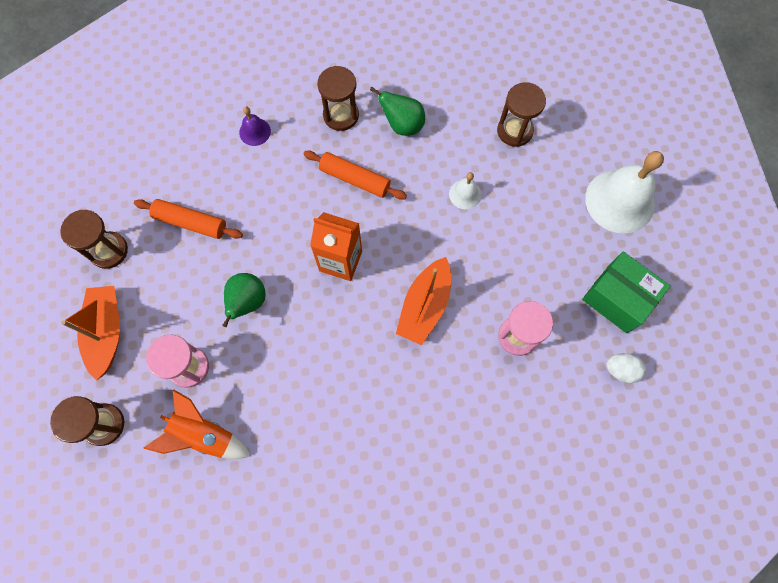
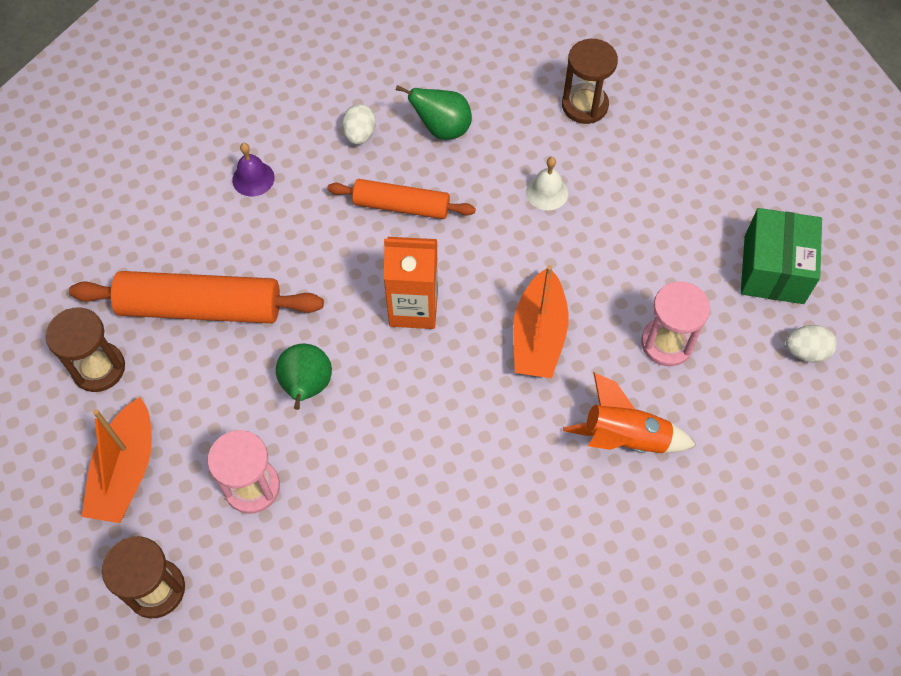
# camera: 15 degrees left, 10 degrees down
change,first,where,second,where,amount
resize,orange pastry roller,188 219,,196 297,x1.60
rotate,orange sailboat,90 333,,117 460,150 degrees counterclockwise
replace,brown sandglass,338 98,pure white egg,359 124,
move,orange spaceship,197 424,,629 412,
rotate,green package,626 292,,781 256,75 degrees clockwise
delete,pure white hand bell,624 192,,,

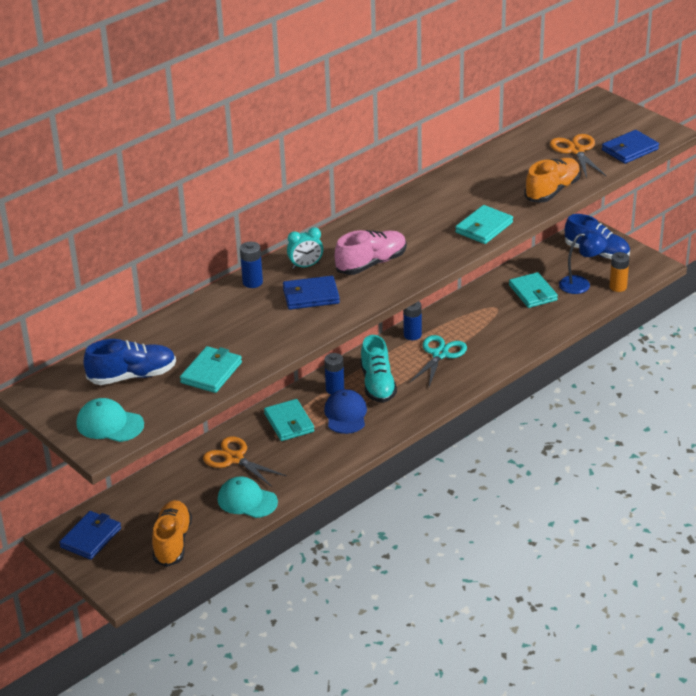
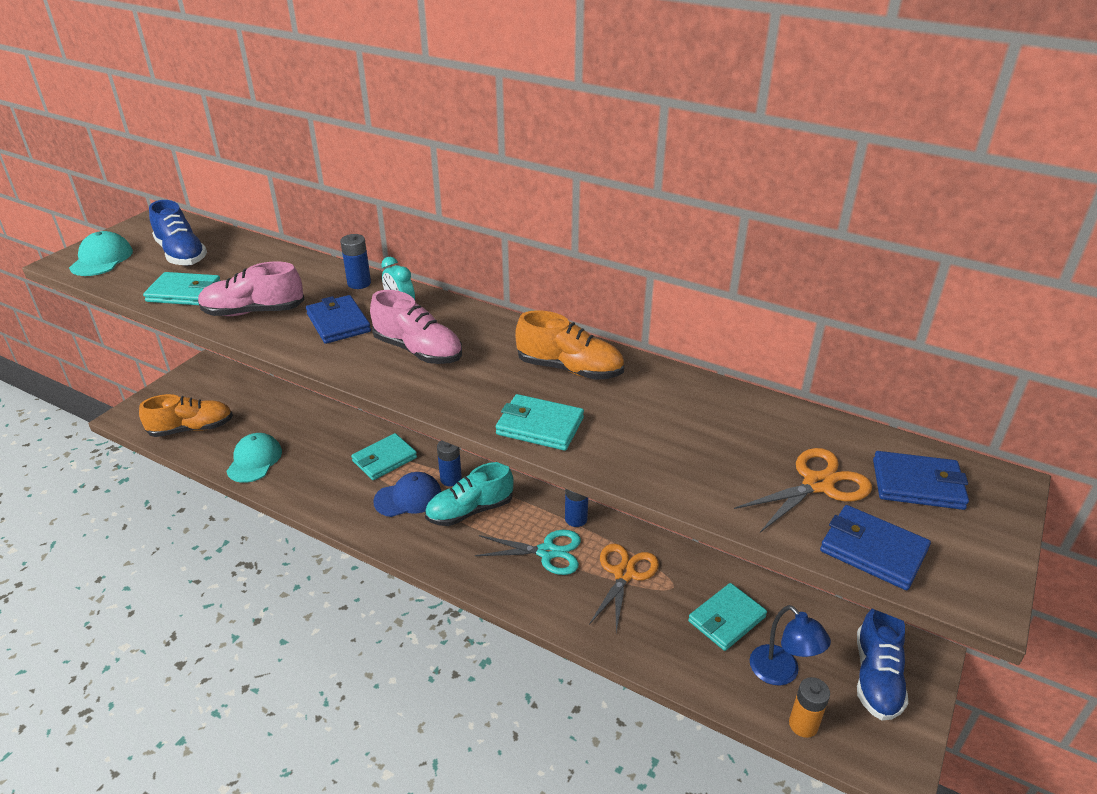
# camera: 70 degrees right, 0 degrees up
change,first,where,second,where,amount
insert,,,pink sneaker,251 288,
move,orange sneaker,552 180,,569 345,
move,orange shears,245 461,,624 588,
move,cobalt billfold,90 535,,921 480,

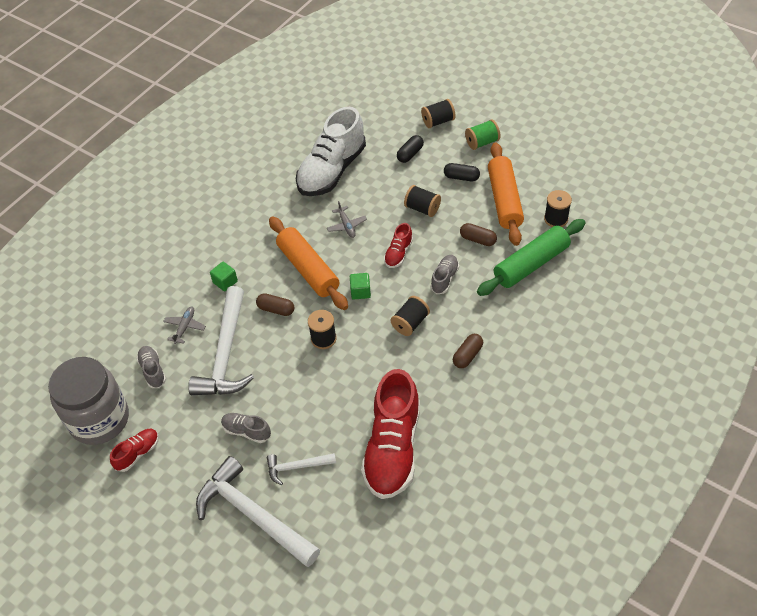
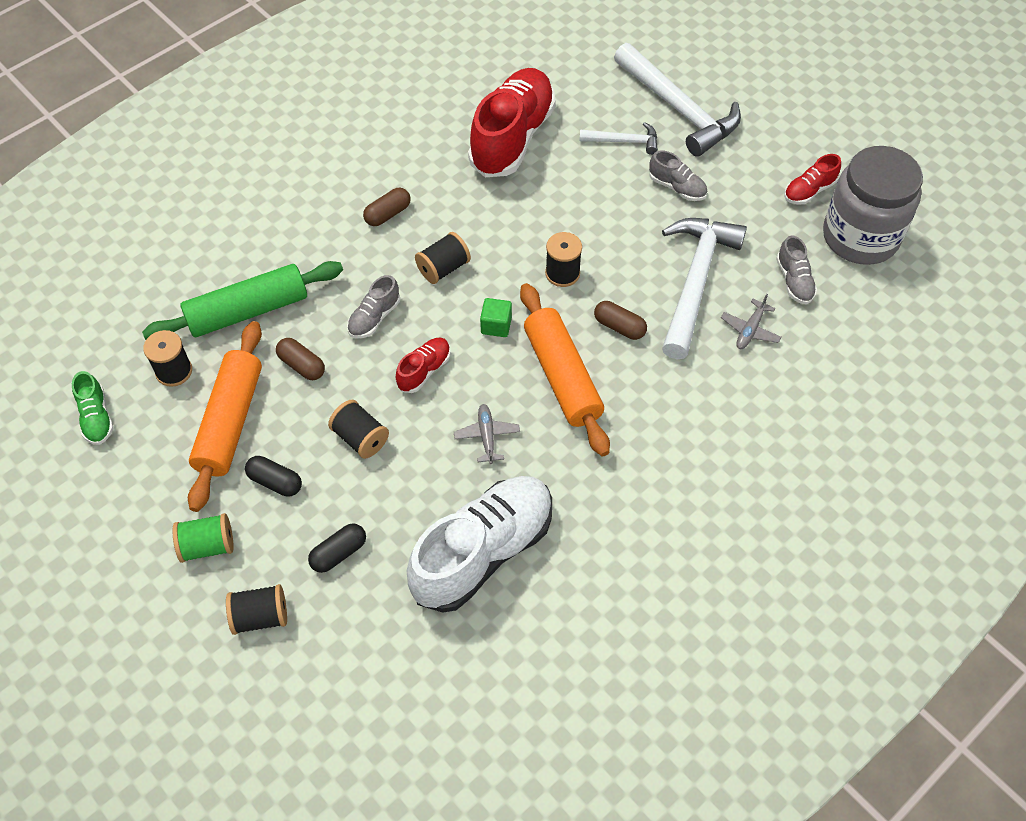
# camera: 170 degrees left, 5 degrees up
change,first,where,second,where,amount
insert,,,green sneaker,93 408,
delete,green solid cube,224 276,,,

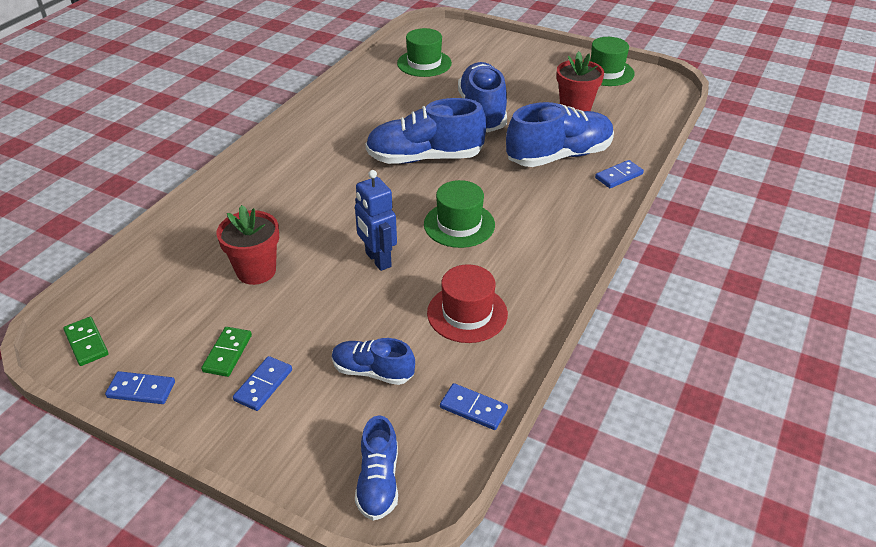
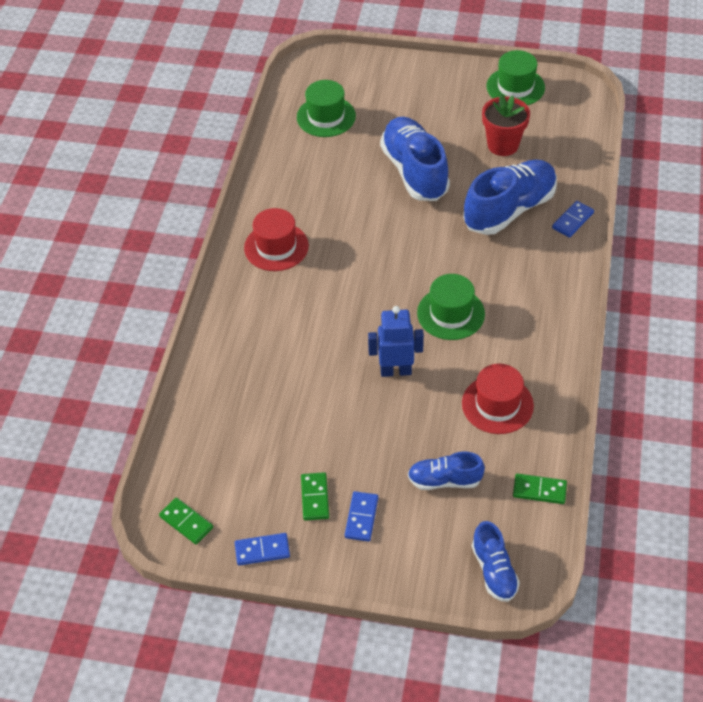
# camera: 15 degrees left, 10 degrees up
change,first,where,second,where,amount
insert,,,scarlet tall hat,276 239,
rotate,cobalt toy robot,376 220,,396 341,135 degrees clockwise
recolor,cobalt domino piece,474 406,green domino piece,540 488,
delete,scarlet potted plant,247 245,,,
delete,cobalt sneaker,426 131,,,

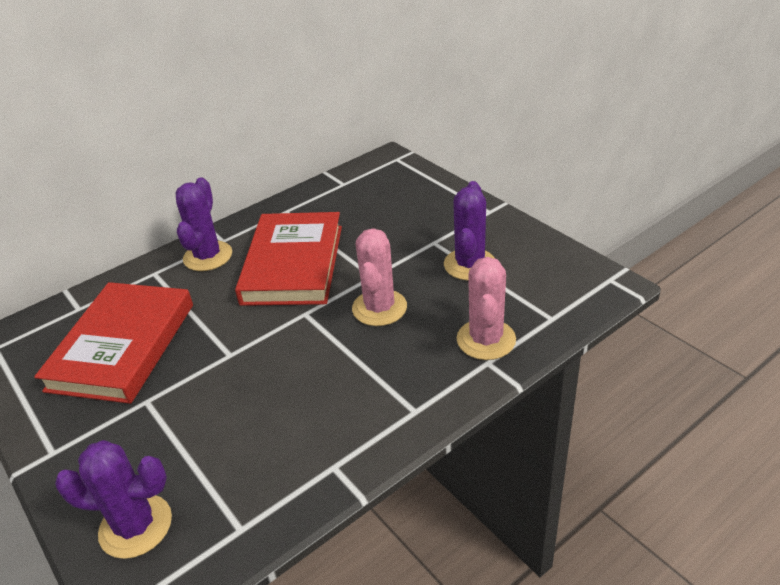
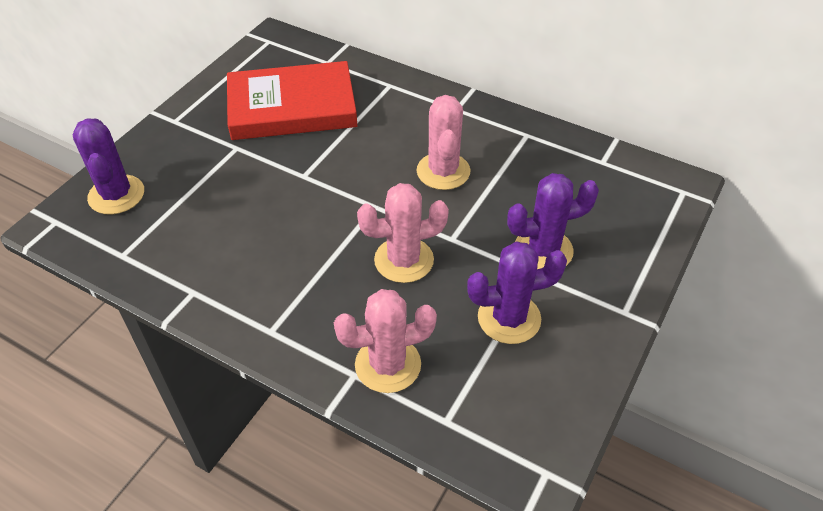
# camera: 65 degrees right, 10 degrees up
change,first,where,second,where,amount
replace,scarlet hardcover,288 259,pink cactus,443 142,
move,purple cactus,204 224,,553 221,

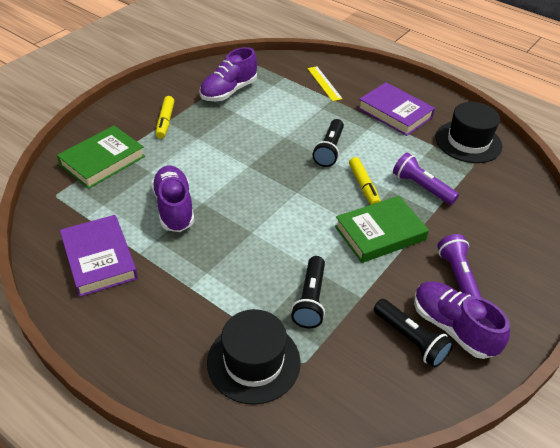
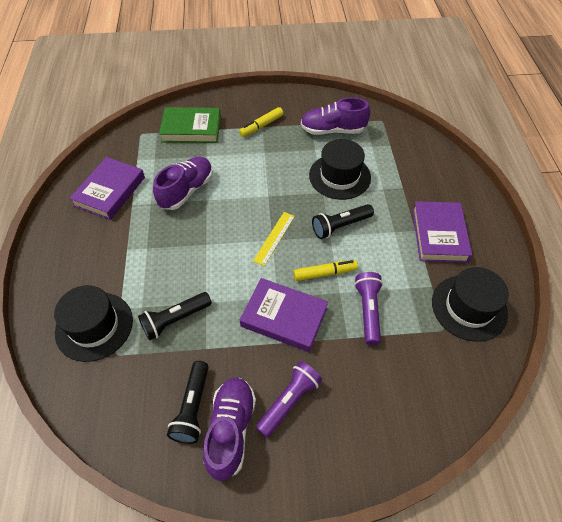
# camera: 50 degrees right, 10 degrees up
change,first,where,second,where,amount
recolor,green hardcover,382 229,purple hardcover,284 315,
move,yellow straightedge,325 83,,274 239,
rotate,yellow marker pen,365 181,,325 270,135 degrees counterclockwise
insert,,,jet-black tall hat,340 169,

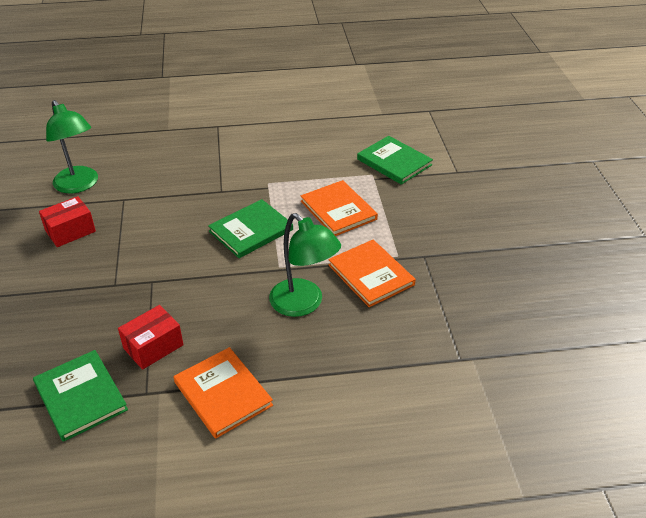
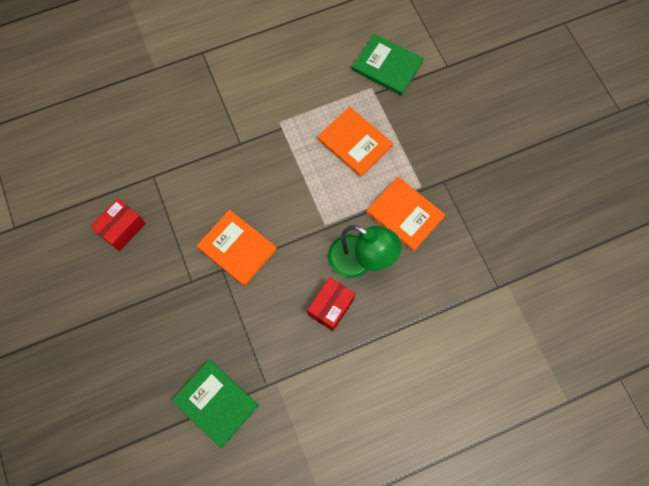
# camera: 15 degrees left, 30 degrees up
change,first,where,second,where,amount
move,orange hardcover,223 393,,236 248,
move,scarlet package,151 337,,331 304,
delete,green desk lamp,72 146,,,
delete,green hardcover,250 228,,,

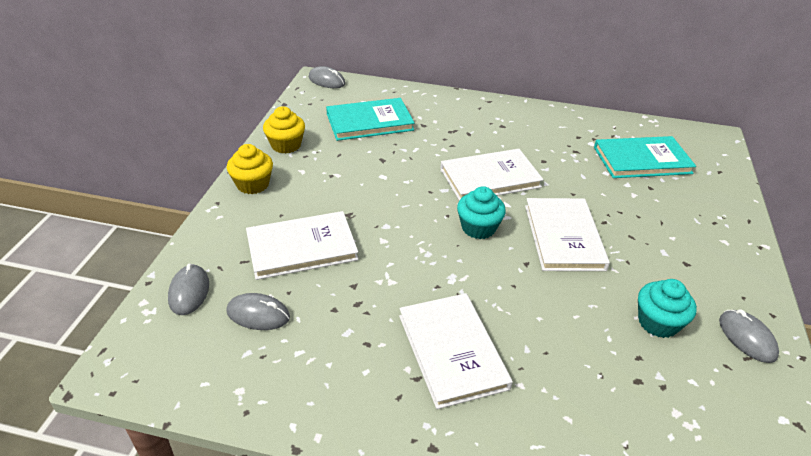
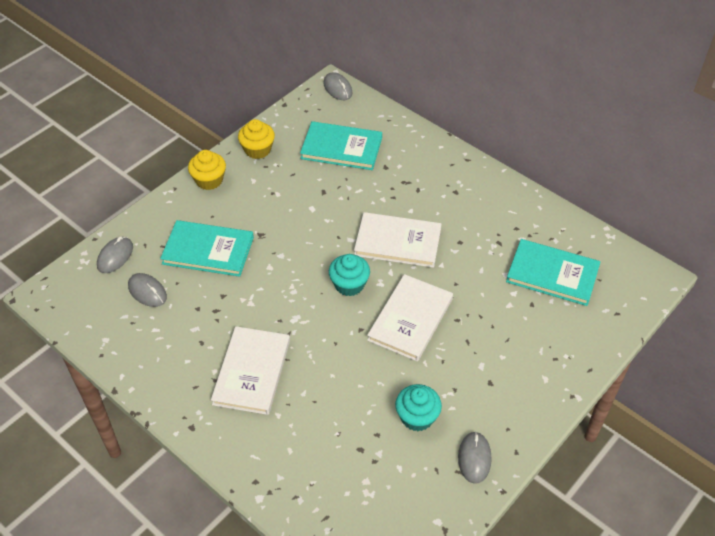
# camera: 30 degrees right, 10 degrees up
change,first,where,second,where,amount
recolor,pure white hardcover,302 245,turquoise hardcover,207 248,

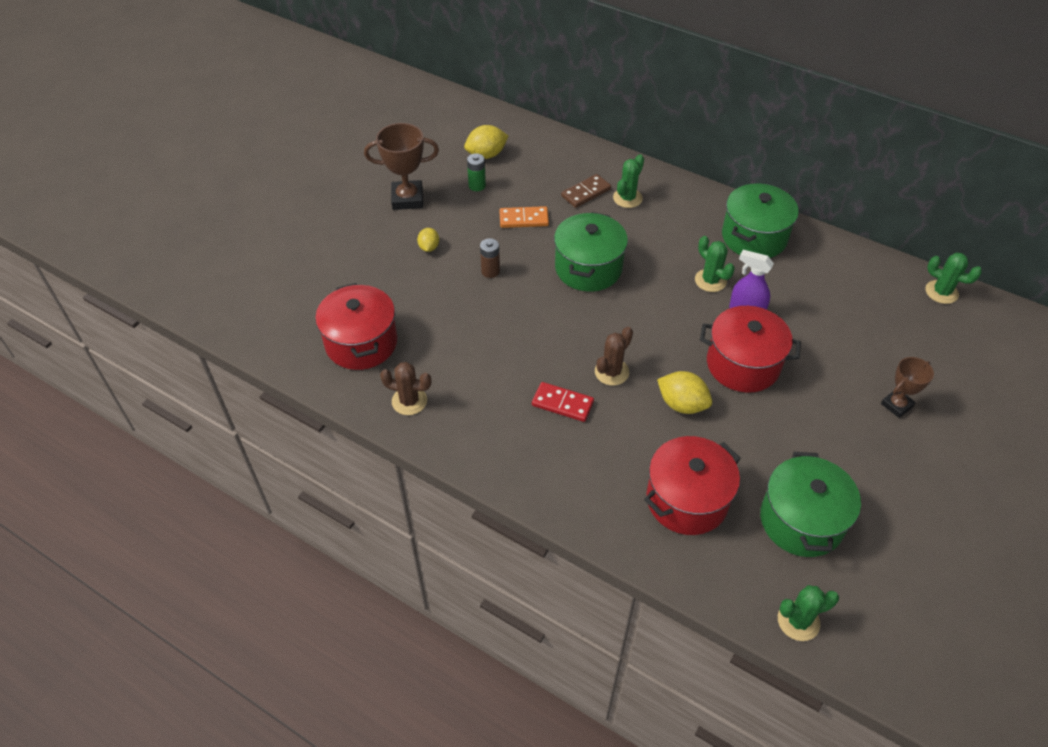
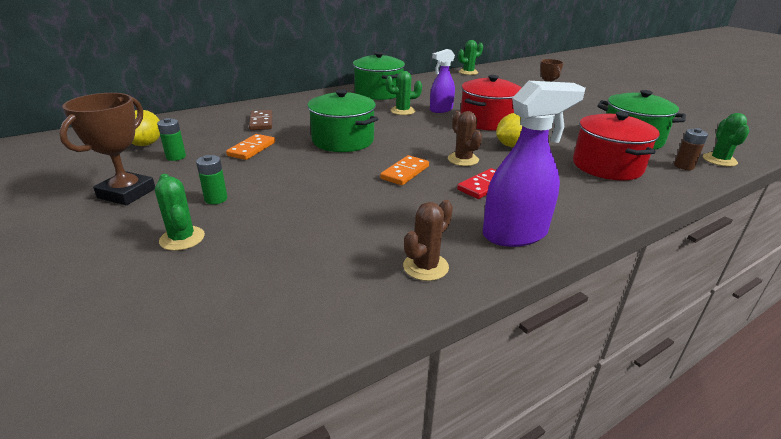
# camera: 65 degrees left, 20 degrees down
change,first,where,second,where,amount
move,green cactus,628 181,,180 212,
replace,yellow citrus fruit,428 240,green battery,211 179,
insert,,,orange domino piece,404 170,
insert,,,purple spray cleaner,534 164,
move,brown battery,490 258,,691 149,
delete,scarlet stockpot,356 326,,,

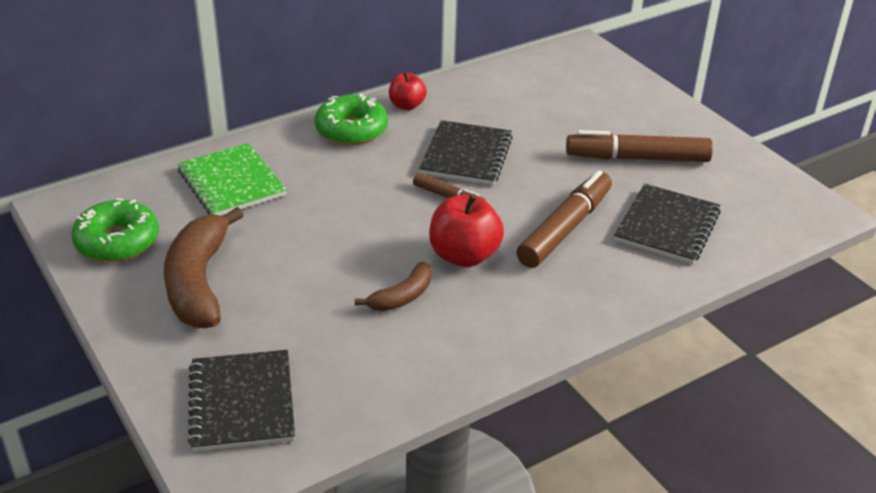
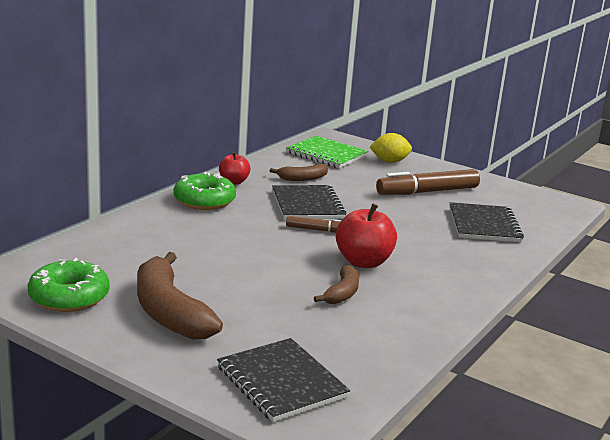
# camera: 25 degrees left, 15 degrees down
change,first,where,second,where,amount
insert,,,brown toy banana,299 172,
move,green notepad,232 179,,327 152,
insert,,,yellow citrus fruit,391 148,
delete,brown marker pen,564 219,,,

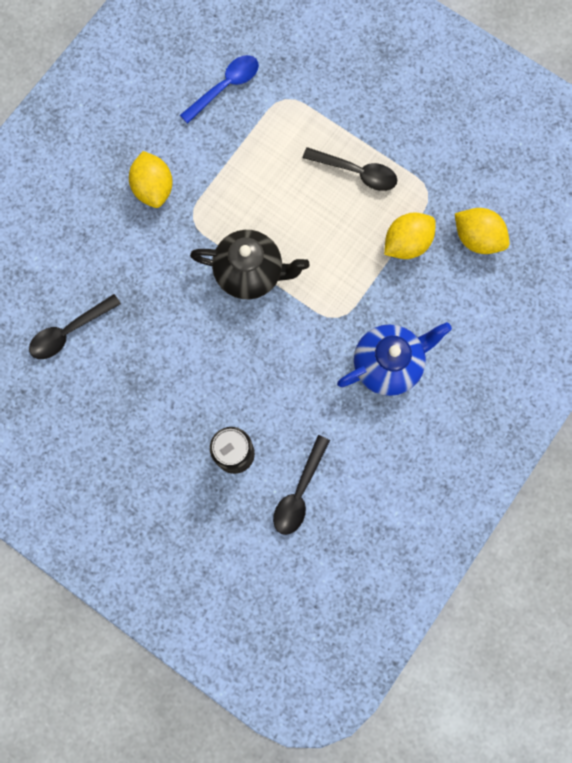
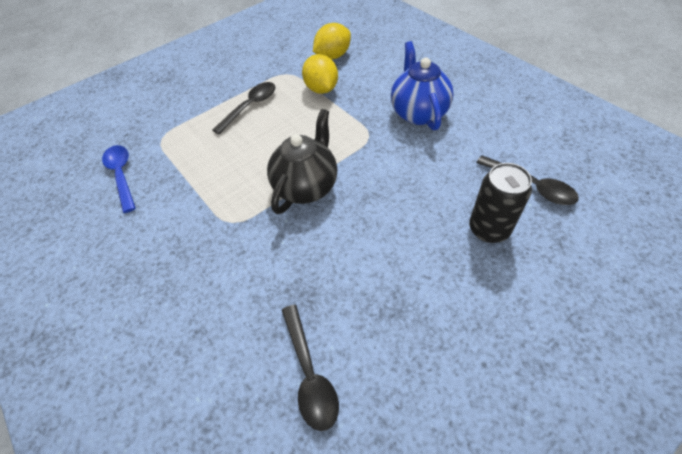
# camera: 70 degrees left, 25 degrees down
change,first,where,second,where,amount
delete,yellow citrus fruit,151 179,,,

